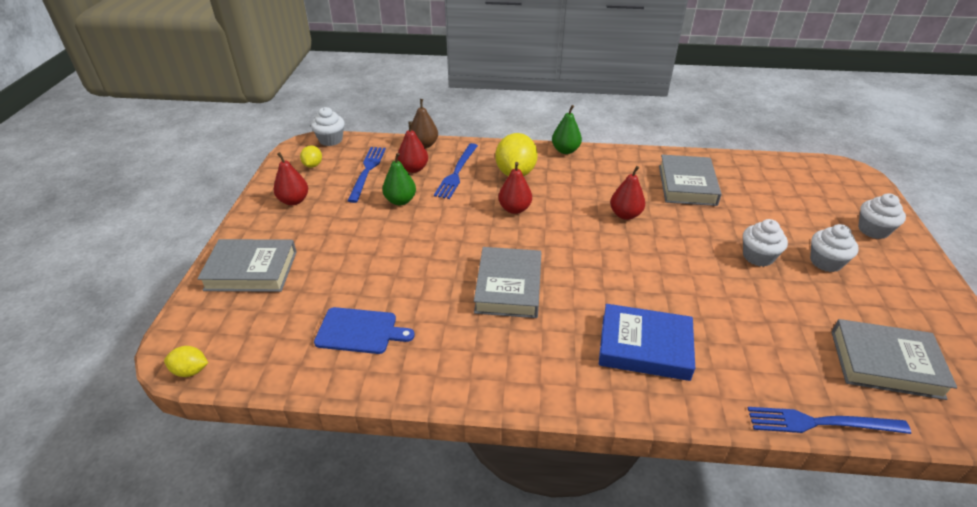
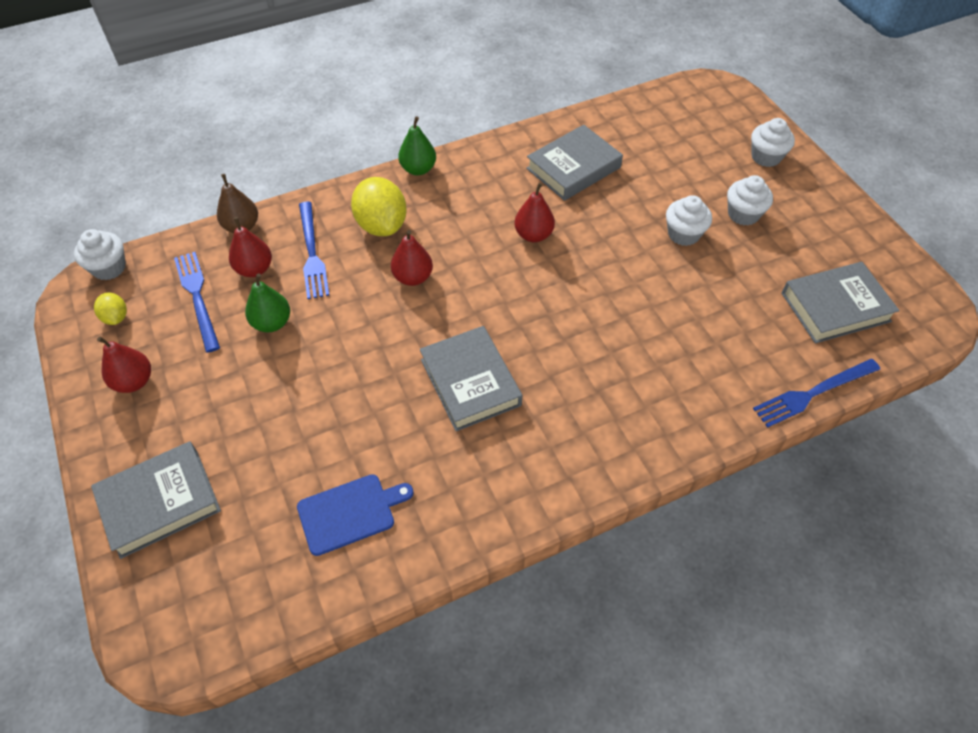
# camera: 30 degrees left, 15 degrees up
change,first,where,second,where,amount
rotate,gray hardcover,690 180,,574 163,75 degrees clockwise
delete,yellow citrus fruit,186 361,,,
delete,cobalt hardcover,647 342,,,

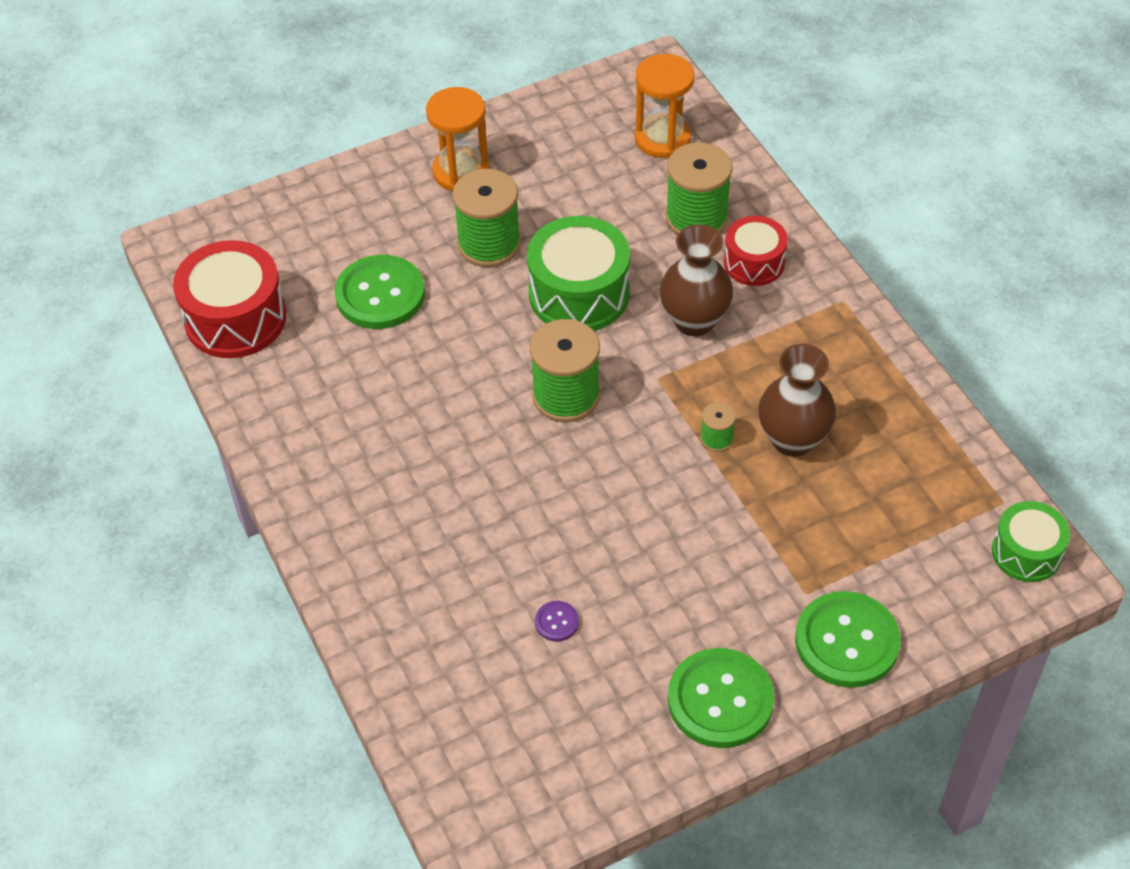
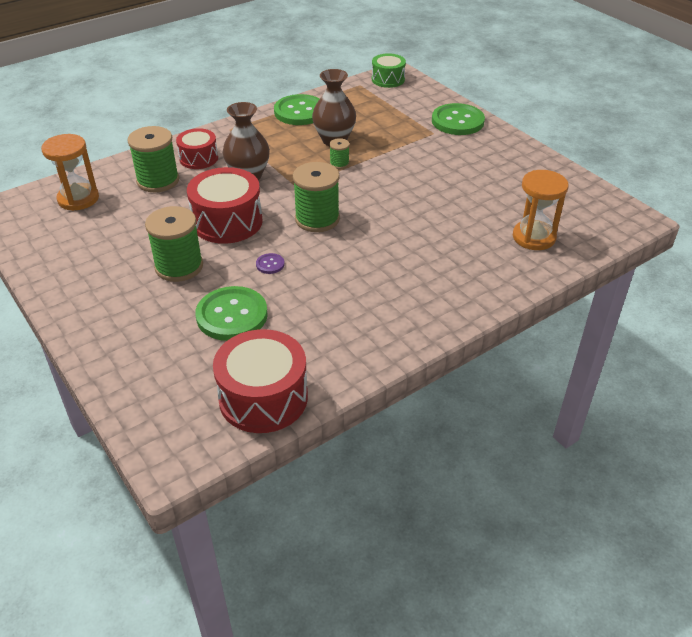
# camera: 100 degrees left, 10 degrees down
change,first,where,second,where,amount
recolor,green toy drum,578 273,scarlet toy drum,225 205,
move,purple sewing button,557 621,,270 263,
move,green sewing button,721 698,,297 109,
move,orange sandglass,458 139,,541 210,

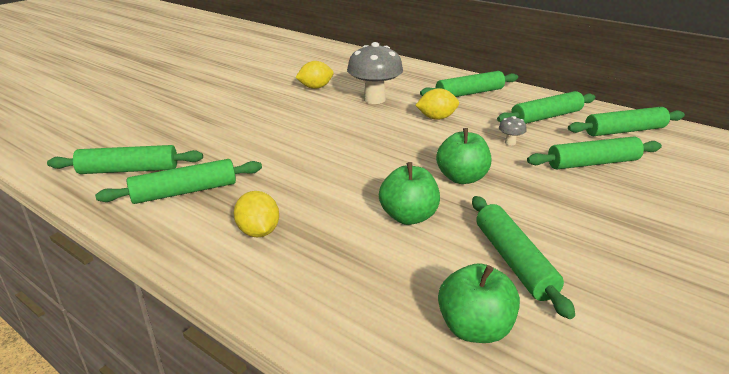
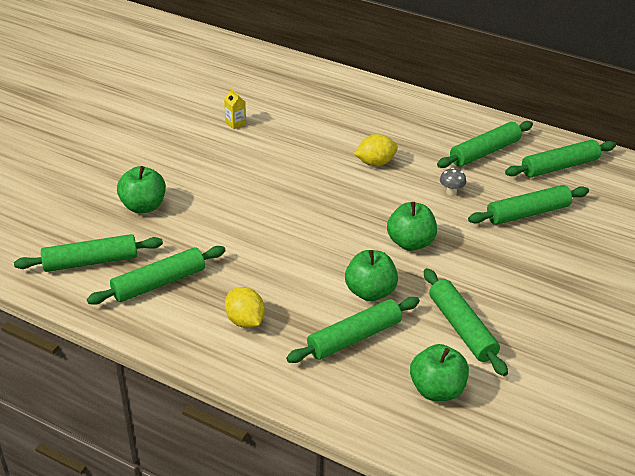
# camera: 10 degrees left, 10 degrees up
change,first,where,second,where,amount
insert,,,green apple,141 189,
replace,yellow citrus fruit,314 75,yellow juice carton,235 108,
move,green pastry roller,469 84,,353 330,
delete,gray fungus,375 73,,,

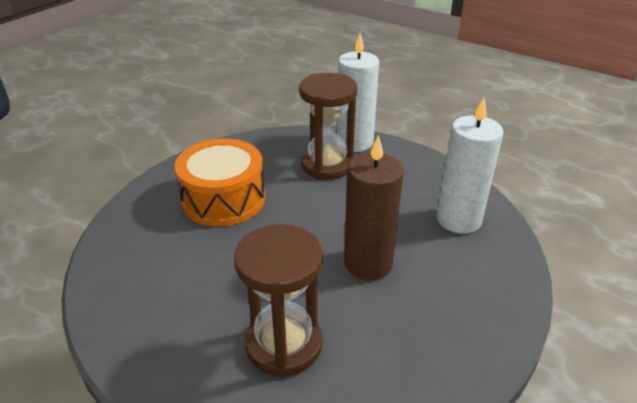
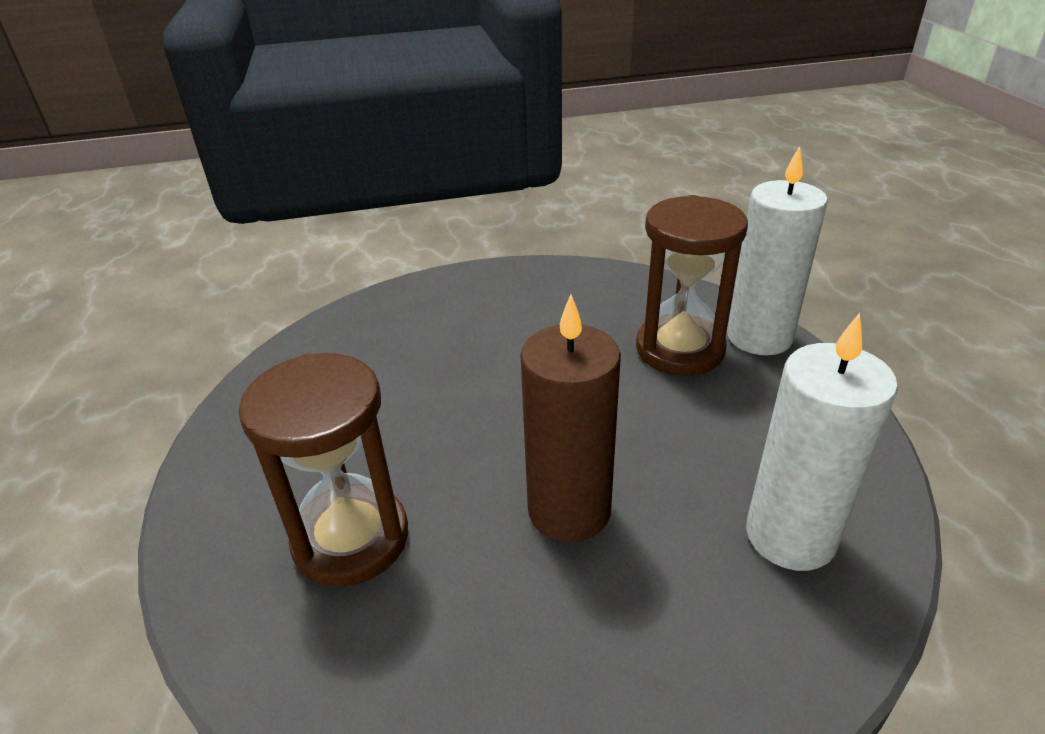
# camera: 45 degrees right, 0 degrees up
change,first,where,second,where,amount
delete,orange toy drum,220 182,,,

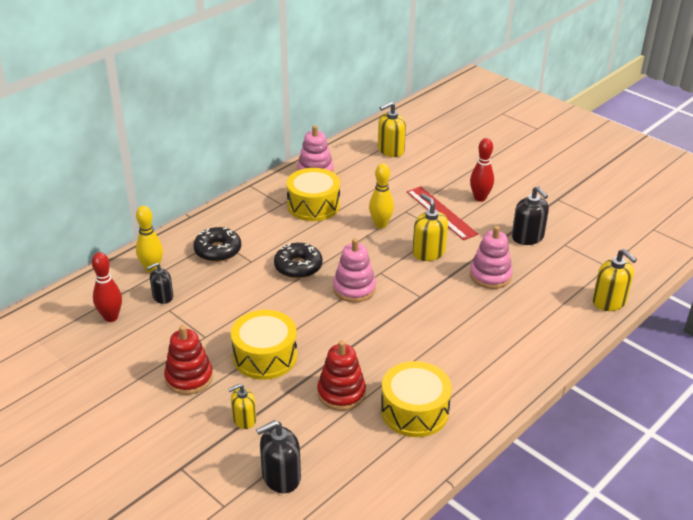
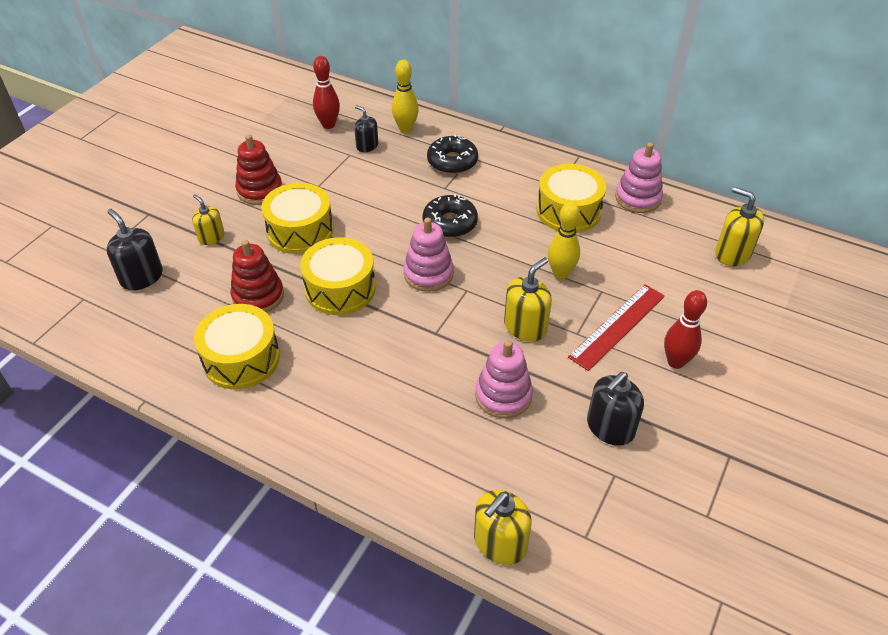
# camera: 75 degrees right, 10 degrees up
change,first,where,second,where,amount
insert,,,yellow toy drum,338 276,

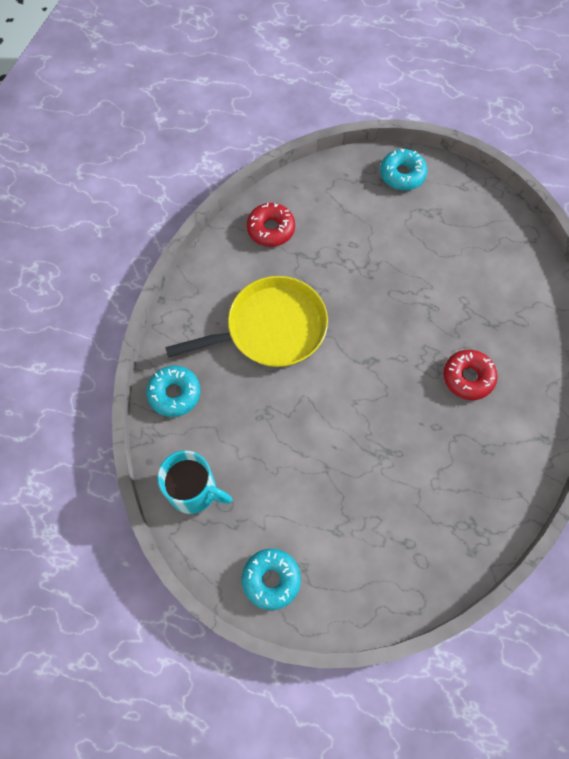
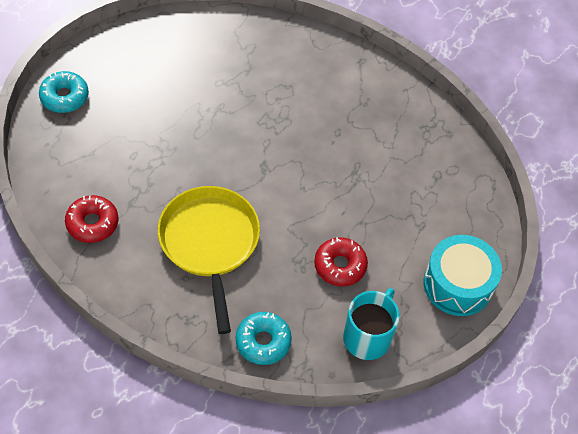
# camera: 85 degrees left, 10 degrees down
change,first,where,second,where,amount
move,scarlet glazed donut,470 375,,341 261,
replace,turquoise glazed donut,271 579,turquoise toy drum,462 275,

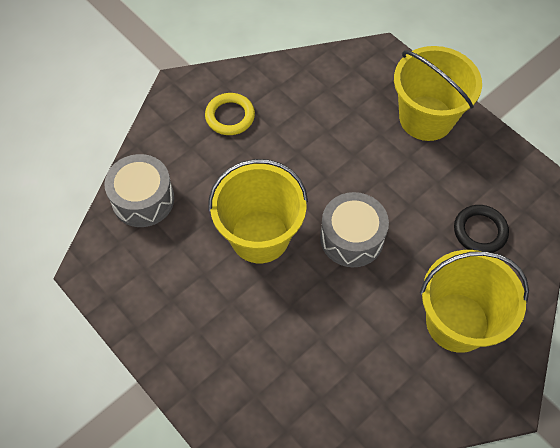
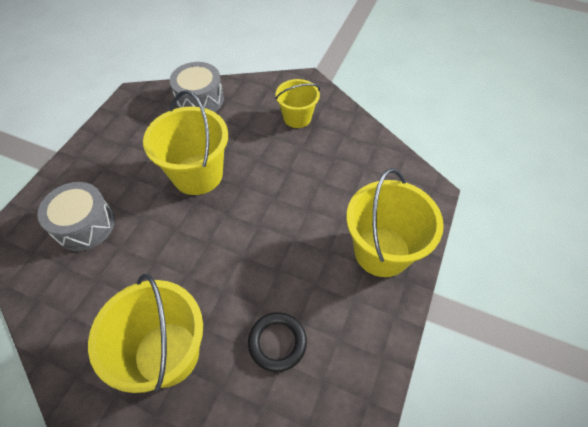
# camera: 65 degrees right, 5 degrees down
change,first,where,second,where,amount
move,gray toy drum,354 229,,76 216,
replace,yellow hoop,230 114,yellow bucket,297 103,

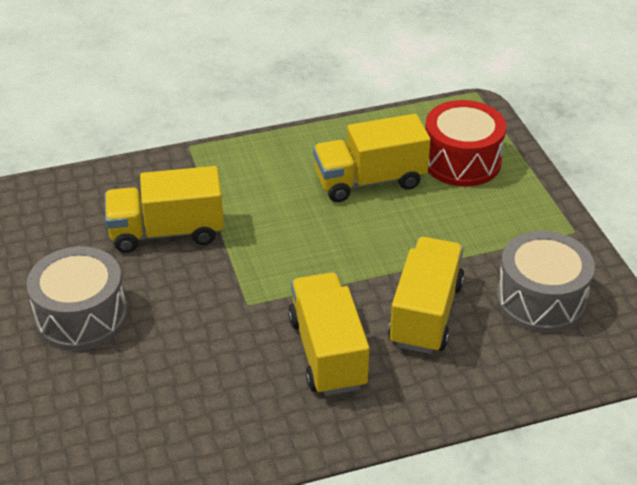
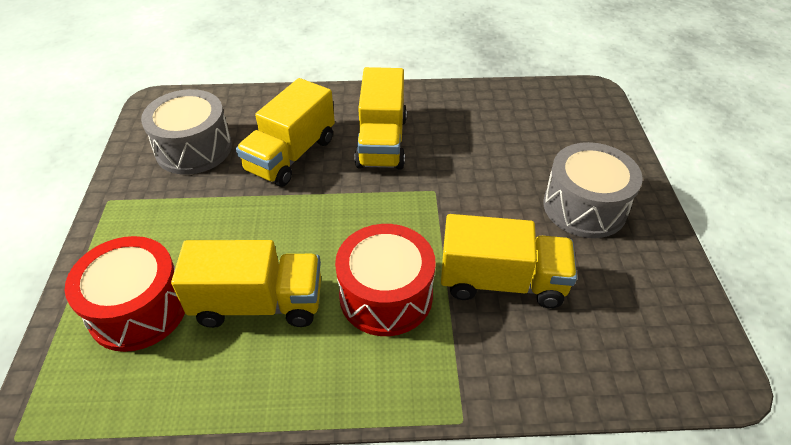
# camera: 165 degrees left, 5 degrees up
change,first,where,second,where,amount
insert,,,scarlet toy drum,385 280,

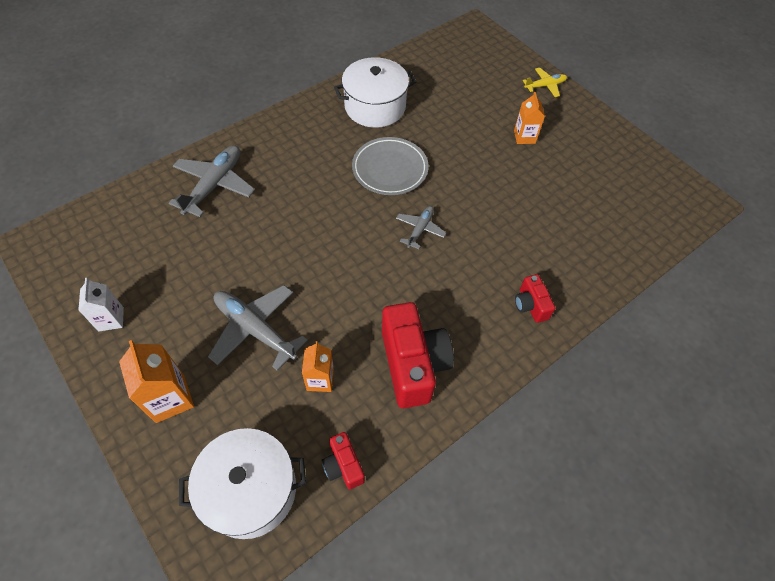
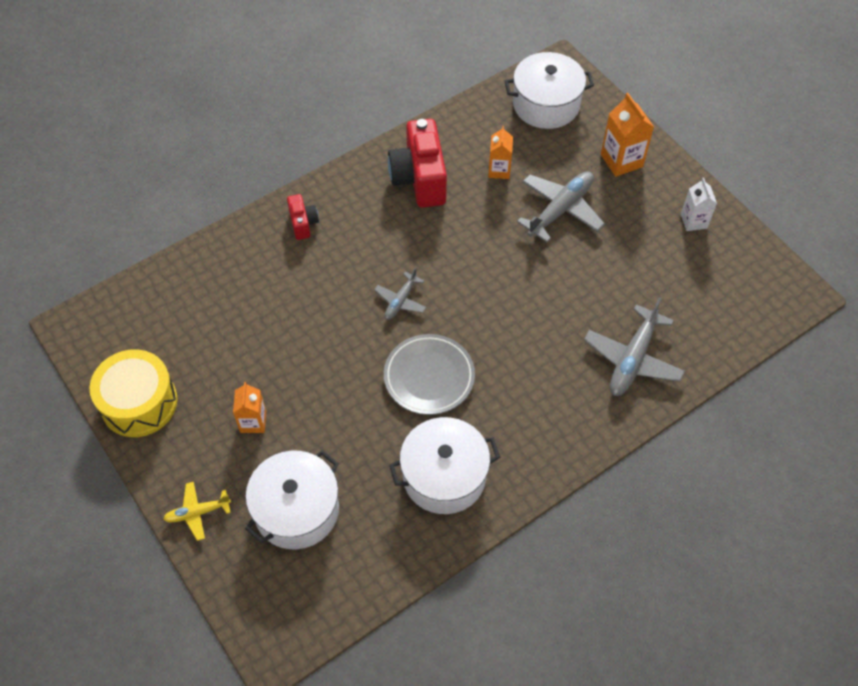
# camera: 175 degrees left, 0 degrees up
change,first,where,second,where,amount
insert,,,yellow toy drum,133 393,
insert,,,pure white stockpot,292 499,
rotate,gray aeroplane,257 328,,561 206,90 degrees counterclockwise
delete,scarlet camera,343 461,,,

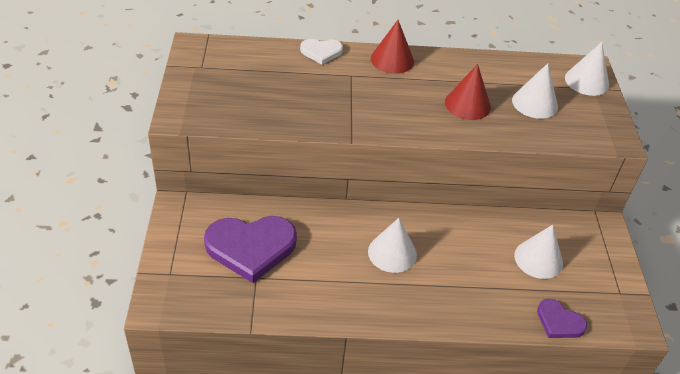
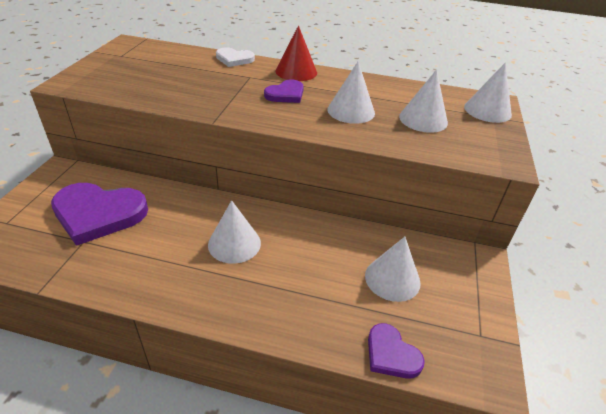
# camera: 15 degrees right, 5 degrees down
change,first,where,second,where,amount
insert,,,purple heart shape,284 91,
recolor,scarlet cone,468 92,pure white cone,351 92,

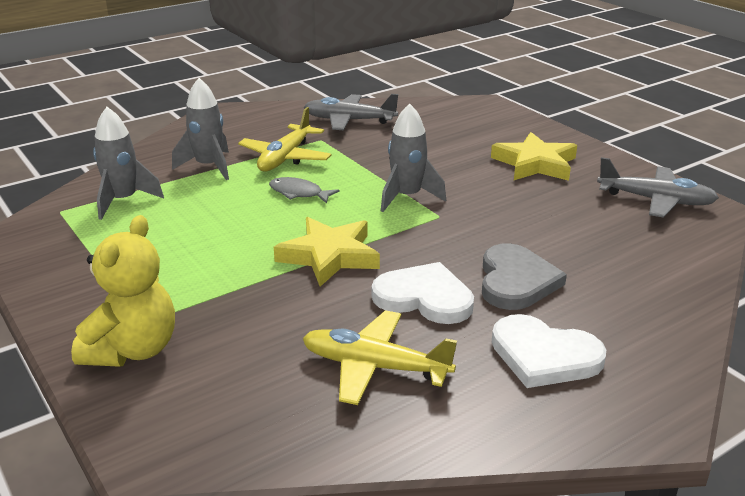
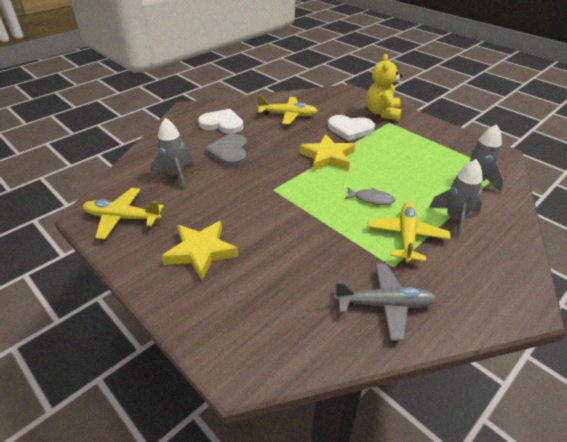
# camera: 170 degrees right, 10 degrees up
change,first,where,second,where,amount
recolor,gray aeroplane,658 187,yellow aeroplane,123 213,
move,gray spaceship,413 157,,172 153,
move,pure white heart shape,423 293,,351 128,

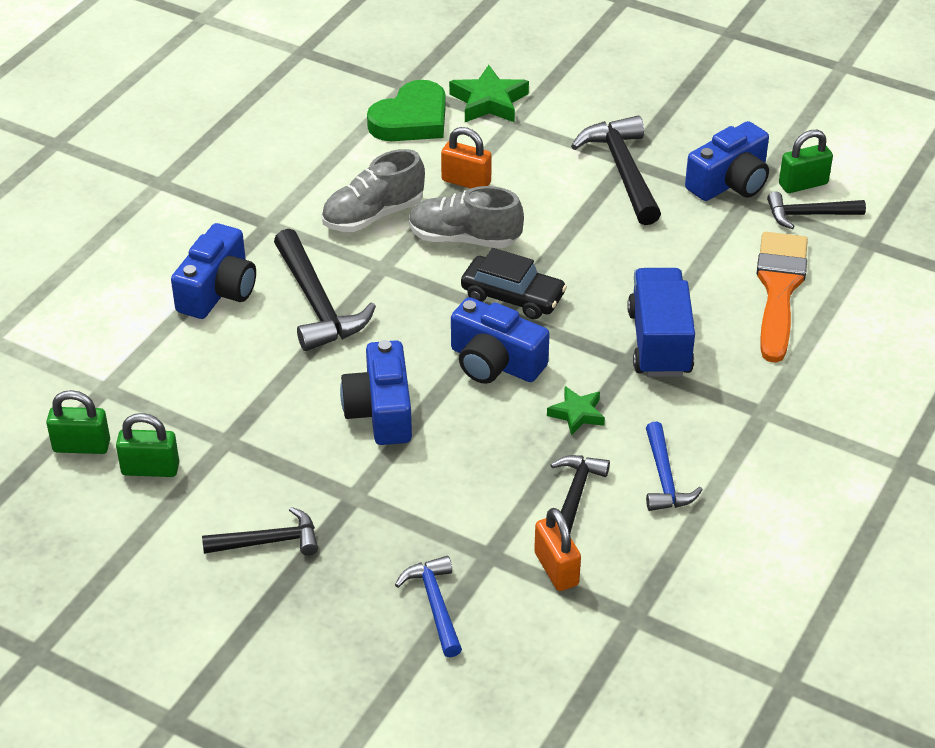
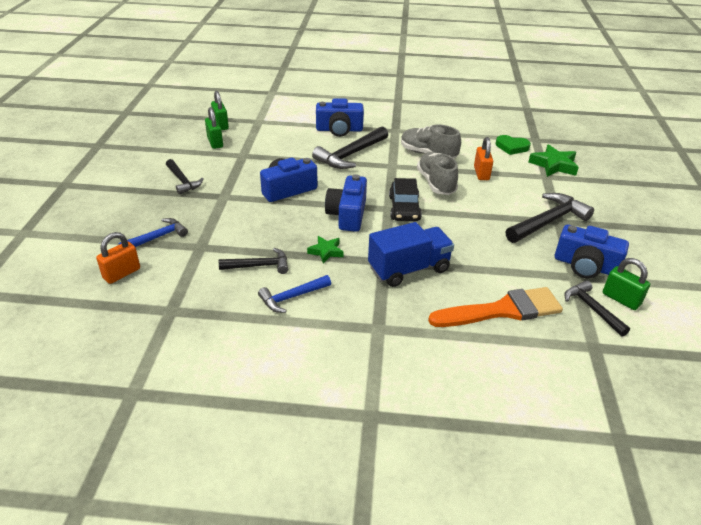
# camera: 65 degrees right, 5 degrees down
change,first,where,second,where,amount
move,orange small lock,557 549,,118 258,
resize,green heart shape,406 110,,513 145,x0.65

